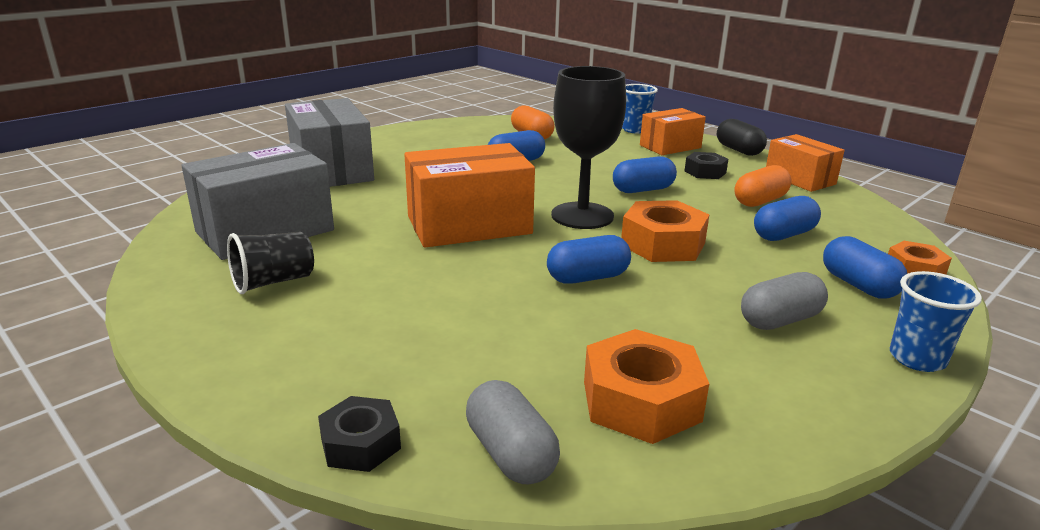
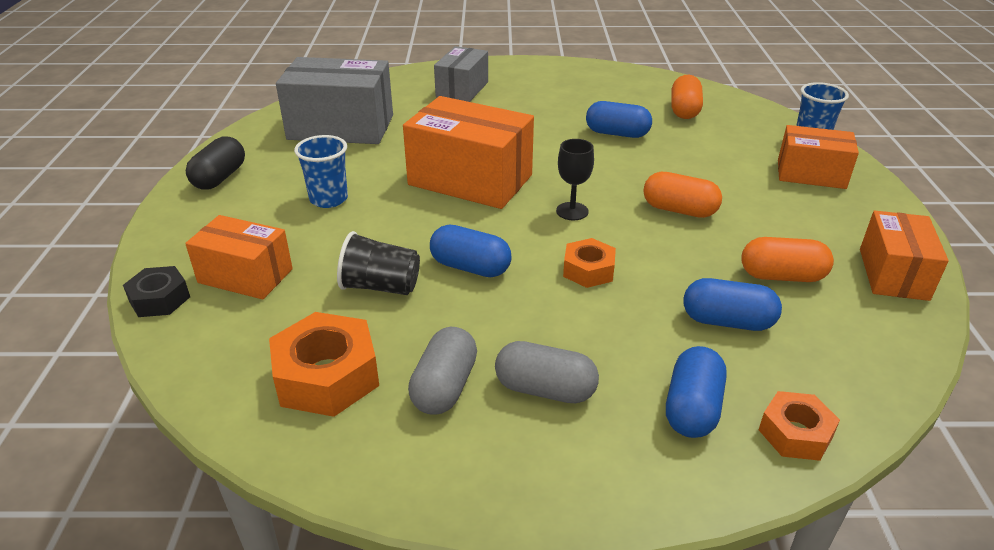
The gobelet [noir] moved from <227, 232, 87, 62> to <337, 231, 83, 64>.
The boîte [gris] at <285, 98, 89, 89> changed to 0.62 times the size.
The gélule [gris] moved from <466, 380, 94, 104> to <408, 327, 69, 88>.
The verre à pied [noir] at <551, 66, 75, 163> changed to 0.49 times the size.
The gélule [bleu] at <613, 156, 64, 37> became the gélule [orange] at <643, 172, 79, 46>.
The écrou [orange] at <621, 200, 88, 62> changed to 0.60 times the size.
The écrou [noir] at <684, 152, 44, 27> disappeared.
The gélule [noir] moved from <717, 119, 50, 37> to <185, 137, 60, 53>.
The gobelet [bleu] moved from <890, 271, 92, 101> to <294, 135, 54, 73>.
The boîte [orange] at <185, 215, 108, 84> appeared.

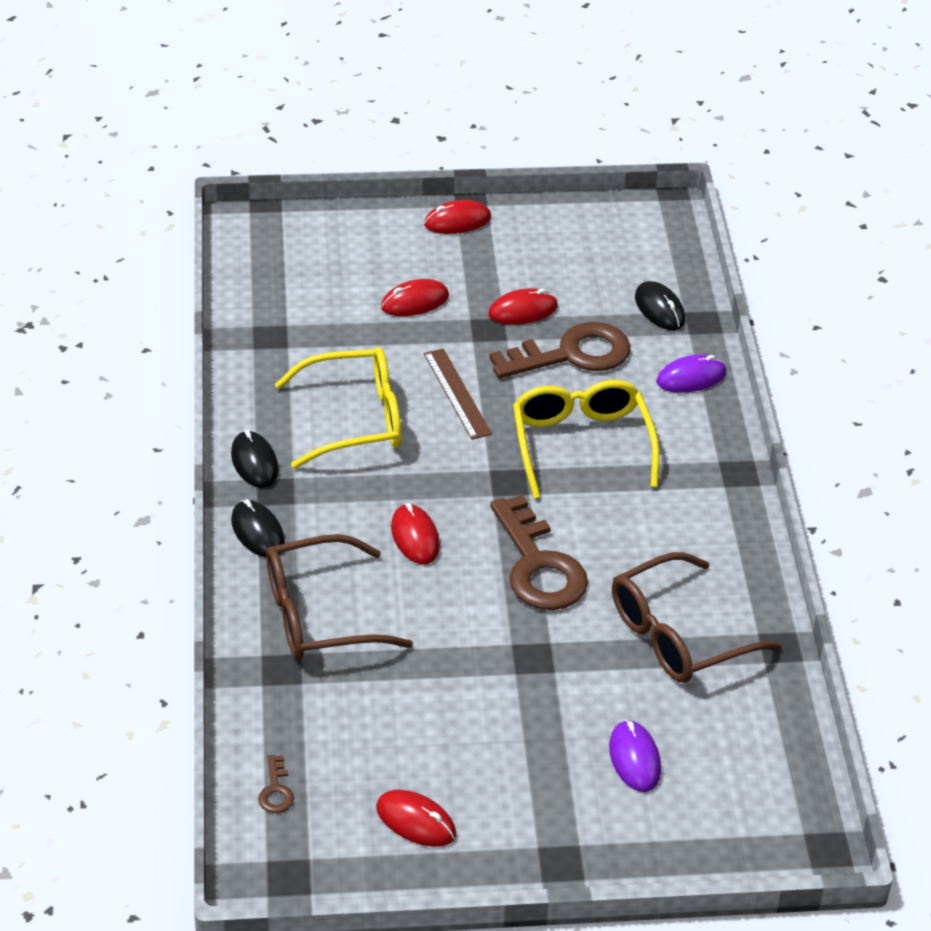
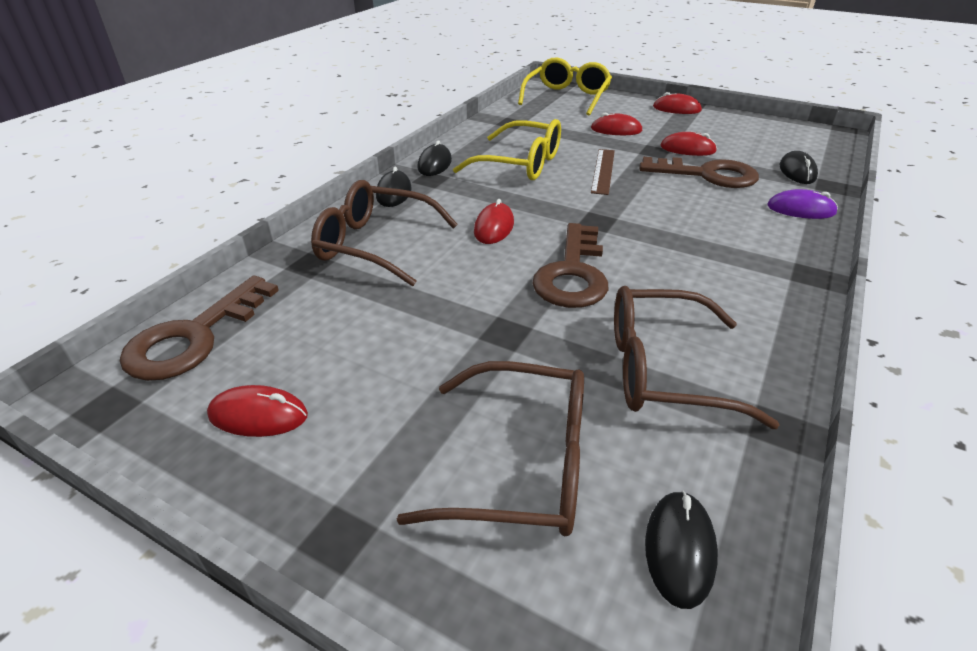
The clé [marron] at <258, 755, 36, 58> changed to 2.41 times the size.
The souris [rouge] at <376, 790, 80, 57> turned 60 degrees counterclockwise.
The lunettes [jaune] moved from <513, 380, 147, 119> to <518, 58, 94, 57>.
The souris [violet] at <609, 720, 52, 72> was replaced by the lunettes [marron] at <397, 361, 187, 175>.
The souris [noir] at <645, 491, 73, 118> appeared.

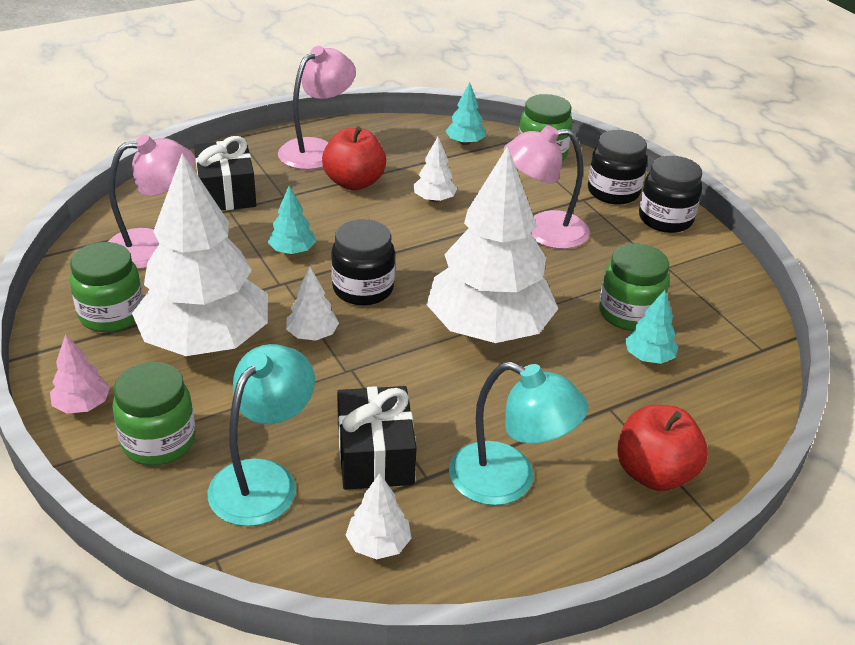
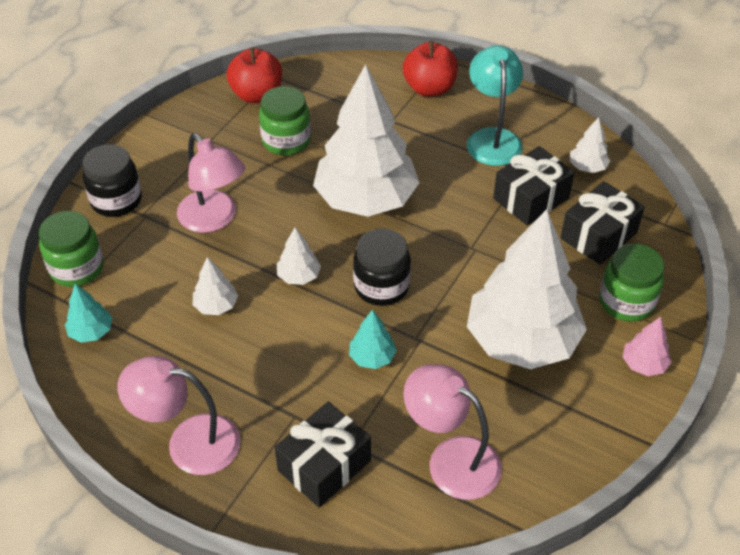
The bocal [vert] at <70, 242, 73, 90> disappeared.
The lampe [turquoise] at <208, 344, 107, 182> was replaced by the cadeau [noir] at <560, 181, 85, 84>.
The arbre [blanc] moved from <286, 267, 53, 73> to <277, 227, 44, 58>.
The pomme [rouge] moved from <322, 126, 64, 64> to <227, 47, 55, 57>.
The arbre [turquoise] at <625, 290, 53, 74> disappeared.
The bocal [noir] at <639, 156, 63, 77> disappeared.

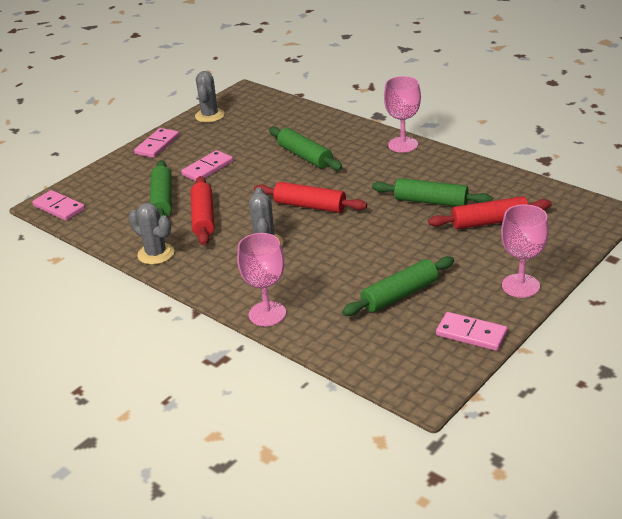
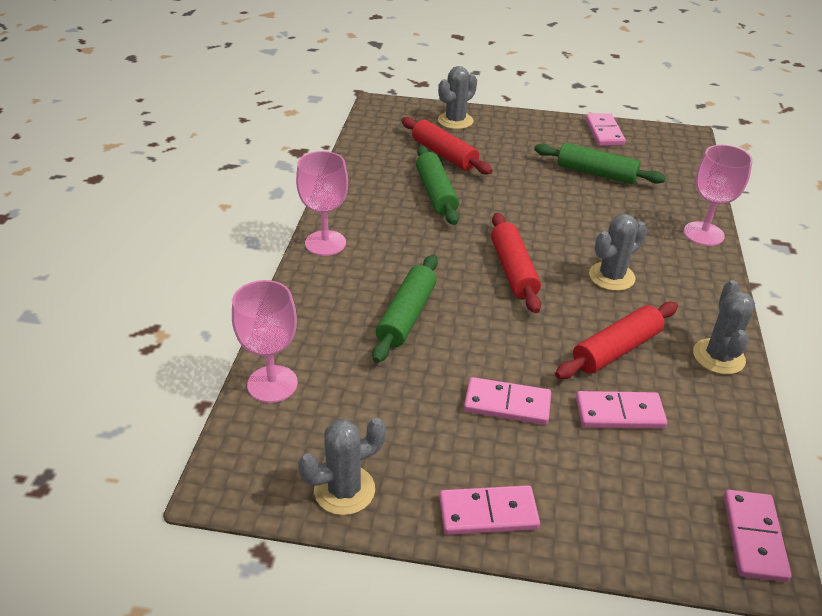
The rouleau à pâtisserie [vert] at <150, 160, 22, 57> was replaced by the domino [rose] at <576, 391, 91, 38>.
The verre à pied [rose] moved from <501, 204, 48, 94> to <232, 280, 66, 123>.
The cactus [gris] at <438, 66, 39, 63> appeared.

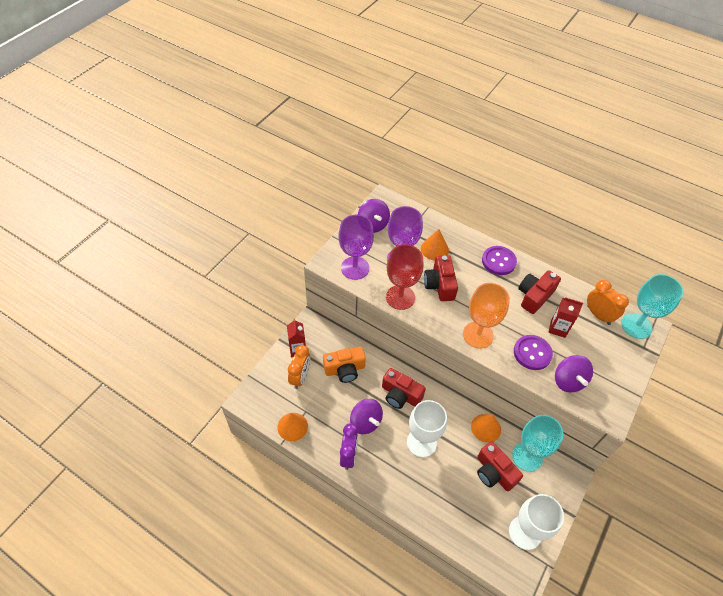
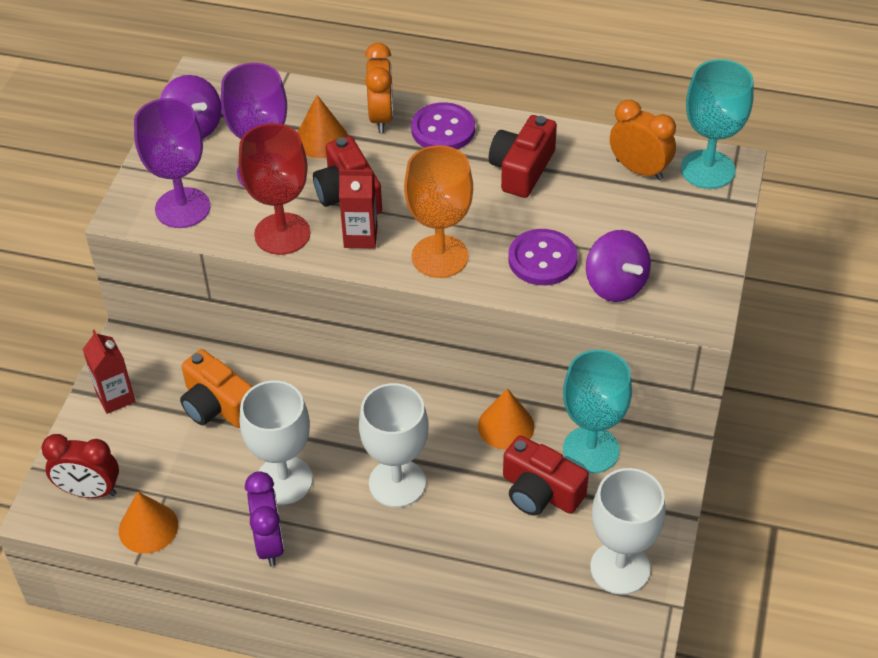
The réveil [orange] moved from <288, 345, 23, 44> to <365, 43, 28, 90>.
The appareil photo [orange] at <323, 347, 43, 36> turned 75 degrees clockwise.
The toupie [violet] at <350, 399, 33, 35> was replaced by the verre à pied [blanc] at <240, 380, 73, 125>.
The appareil photo [rouge] at <382, 368, 44, 41> disappeared.
The brique de lait [rouge] moved from <548, 297, 35, 41> to <339, 170, 38, 79>.
The réveil [rouge] at <41, 434, 78, 64> appeared.

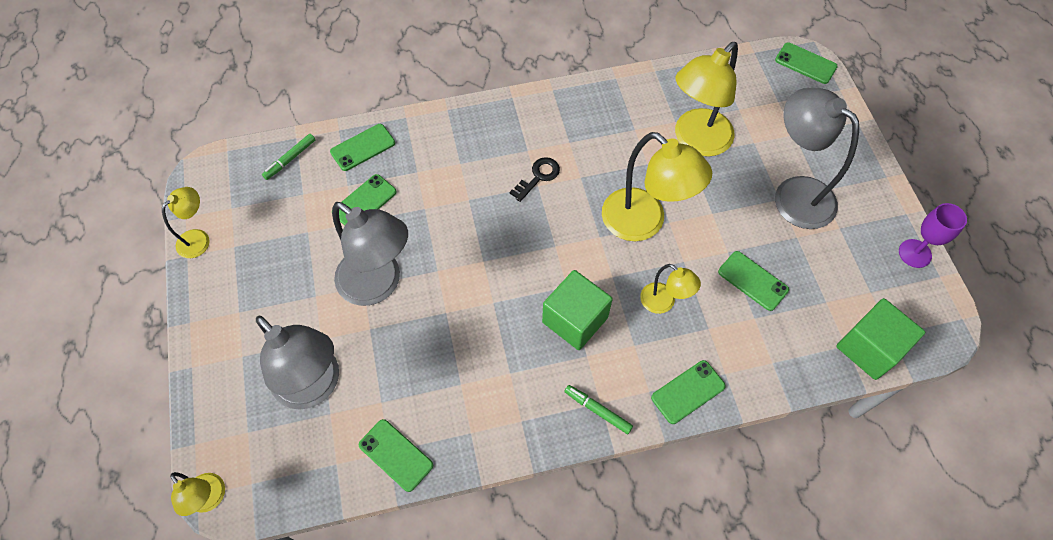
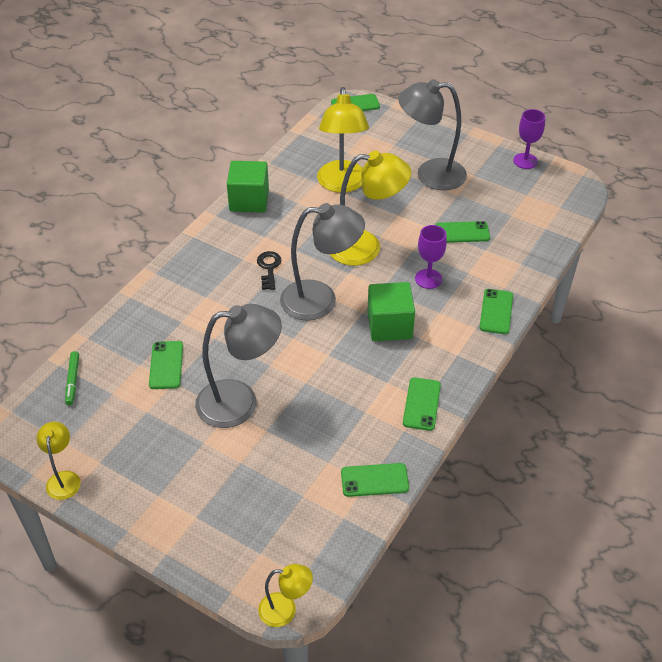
The lampe [gris] moved from <256, 316, 83, 94> to <280, 203, 85, 118>.
The téléphone [vert] moved from <330, 124, 65, 47> to <403, 377, 38, 54>.
The feutre [vert] at <564, 385, 69, 49> disappeared.
The lampe [jaune] at <640, 264, 61, 50> was replaced by the verre à pied [violet] at <415, 225, 32, 64>.
The cube [vert] moved from <836, 298, 89, 82> to <227, 161, 42, 52>.

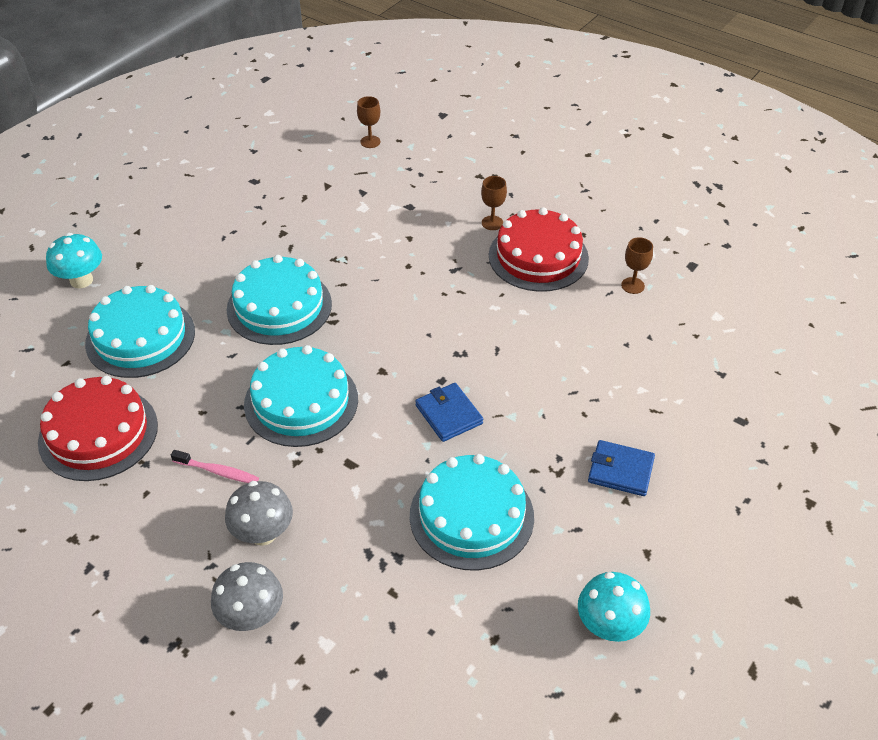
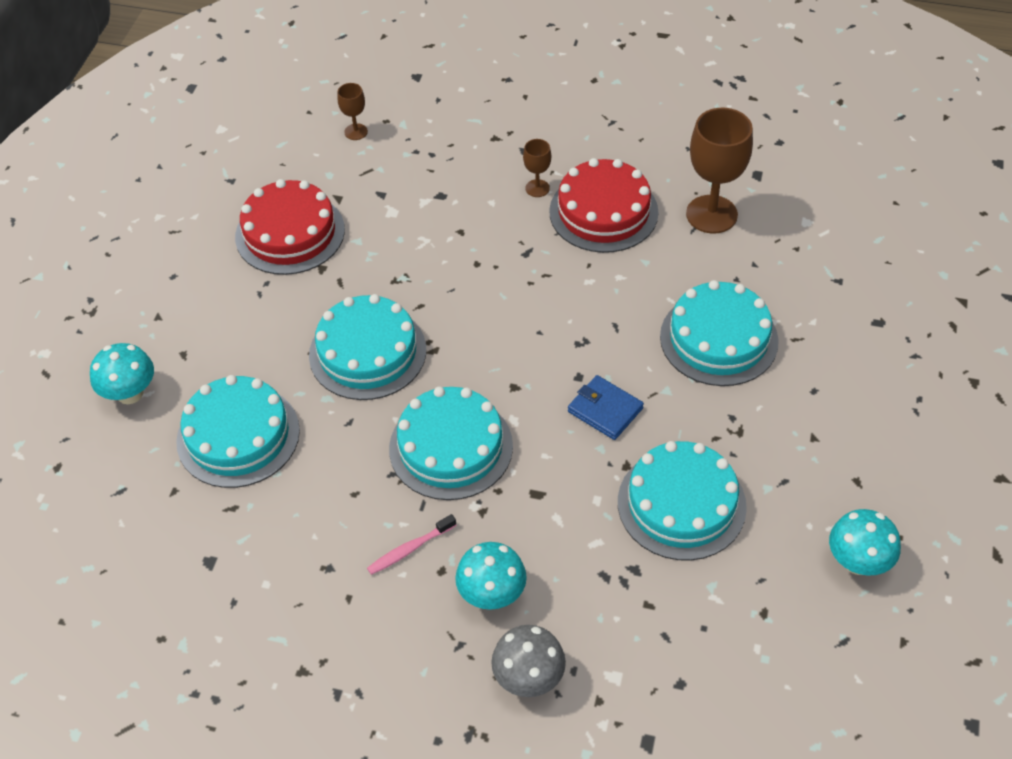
The gâteau [rouge] moved from <38, 376, 120, 105> to <235, 179, 110, 96>.
The brosse à dents [rose] at <171, 450, 88, 33> turned 150 degrees clockwise.
The champignon [gris] at <225, 481, 68, 65> became the champignon [turquoise] at <455, 542, 72, 68>.
The portefeuille [bleu] at <588, 440, 67, 56> disappeared.
The verre à pied [marron] at <621, 237, 32, 57> changed to 2.07 times the size.
The gâteau [turquoise] at <660, 280, 119, 106> appeared.

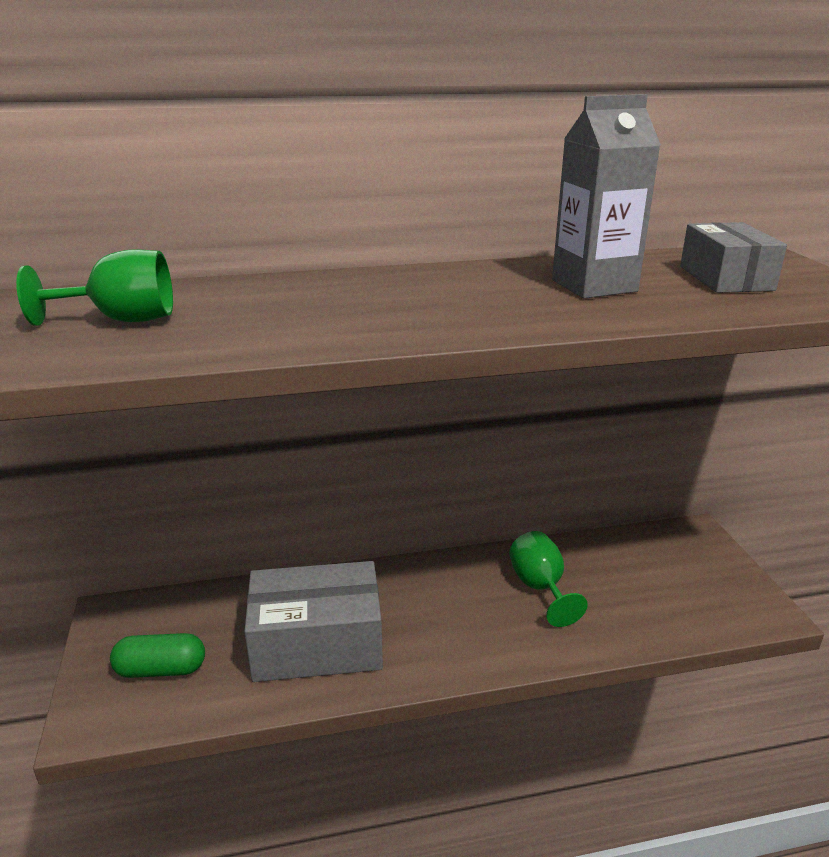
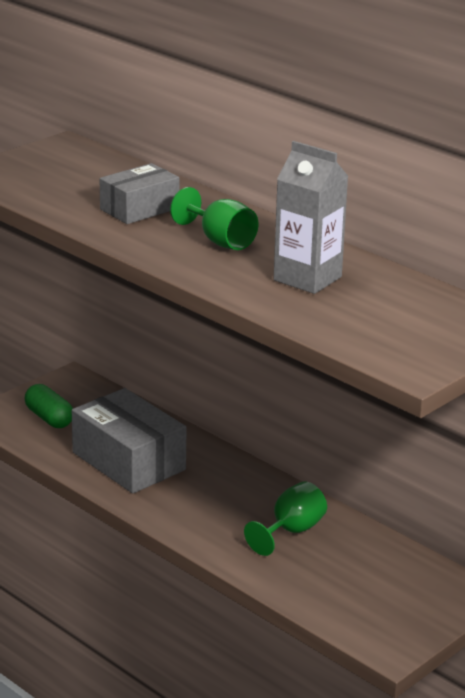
The verre à pied [vert] moved from <16, 249, 157, 77> to <170, 187, 88, 63>.
The boîte [gris] moved from <680, 222, 107, 71> to <100, 163, 79, 61>.

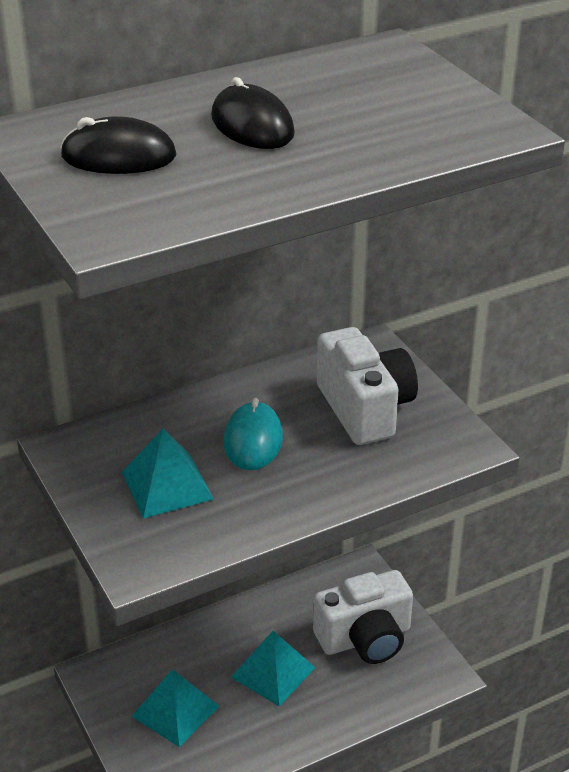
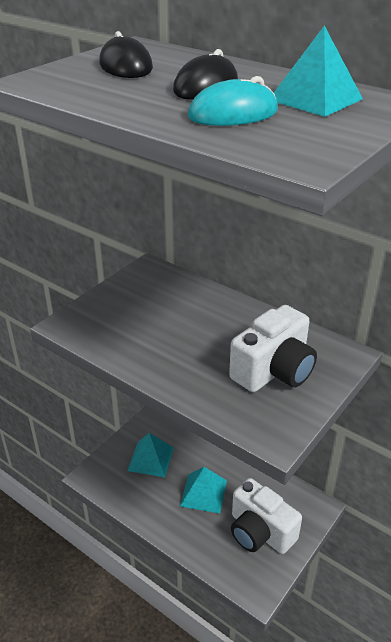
The pyramide [turquoise] moved from <122, 428, 92, 90> to <274, 25, 89, 92>.
The souris [turquoise] moved from <223, 398, 60, 72> to <188, 76, 90, 50>.

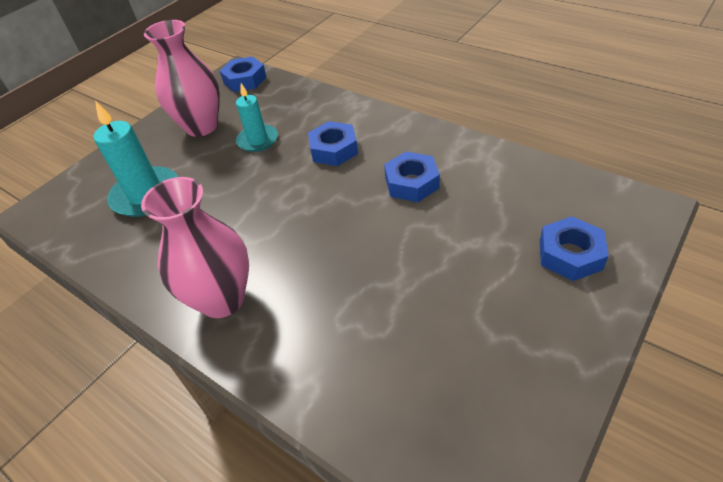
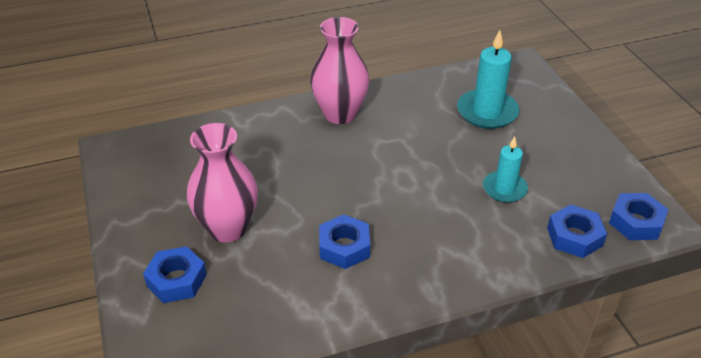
The vase [rose] moved from <144, 20, 76, 117> to <187, 123, 71, 119>.
The écrou [bleu] moved from <308, 121, 50, 45> to <547, 204, 60, 54>.

